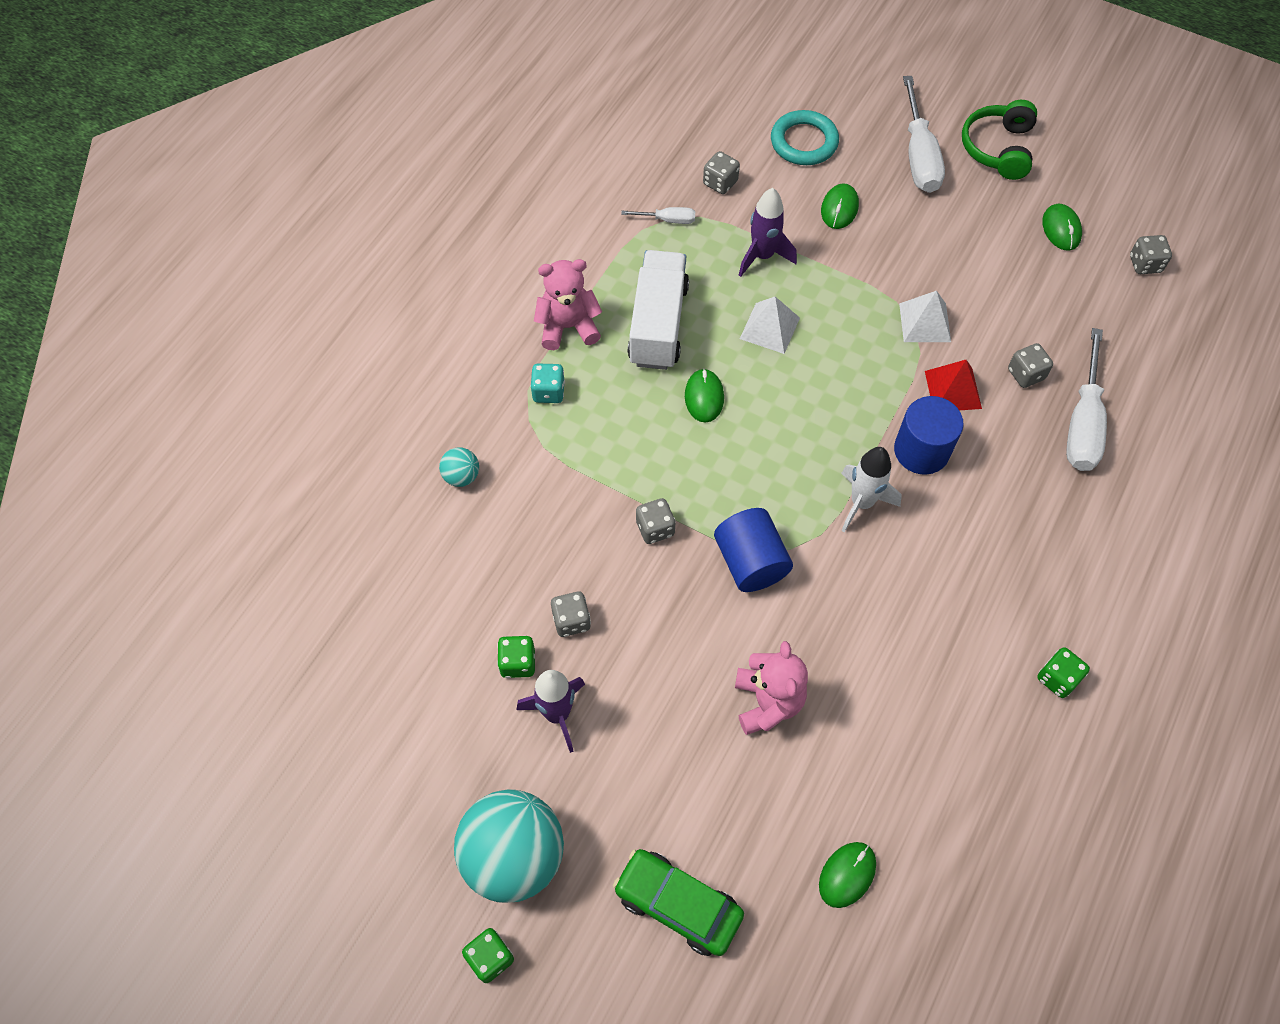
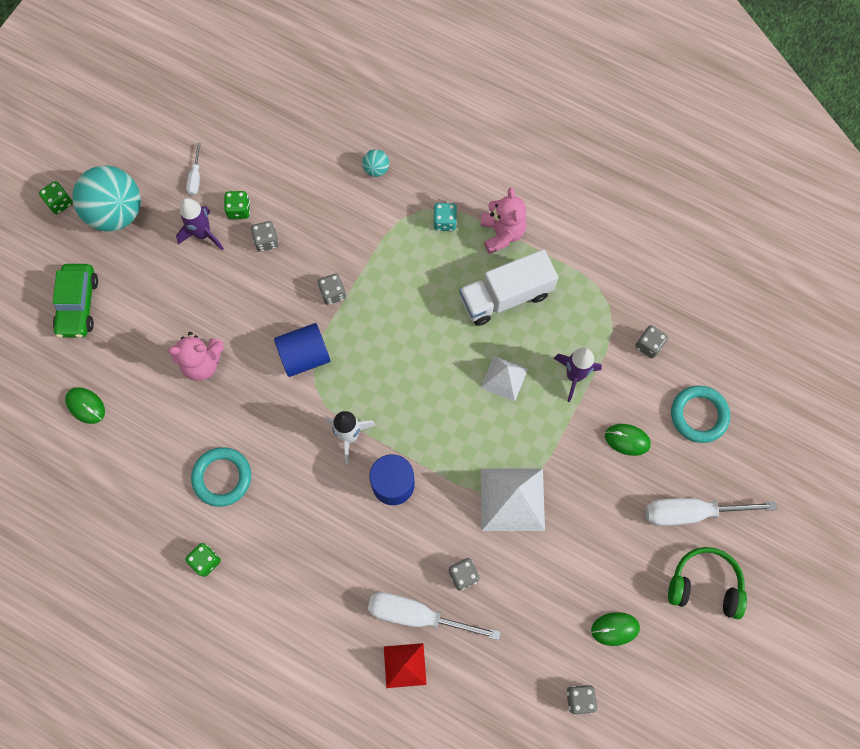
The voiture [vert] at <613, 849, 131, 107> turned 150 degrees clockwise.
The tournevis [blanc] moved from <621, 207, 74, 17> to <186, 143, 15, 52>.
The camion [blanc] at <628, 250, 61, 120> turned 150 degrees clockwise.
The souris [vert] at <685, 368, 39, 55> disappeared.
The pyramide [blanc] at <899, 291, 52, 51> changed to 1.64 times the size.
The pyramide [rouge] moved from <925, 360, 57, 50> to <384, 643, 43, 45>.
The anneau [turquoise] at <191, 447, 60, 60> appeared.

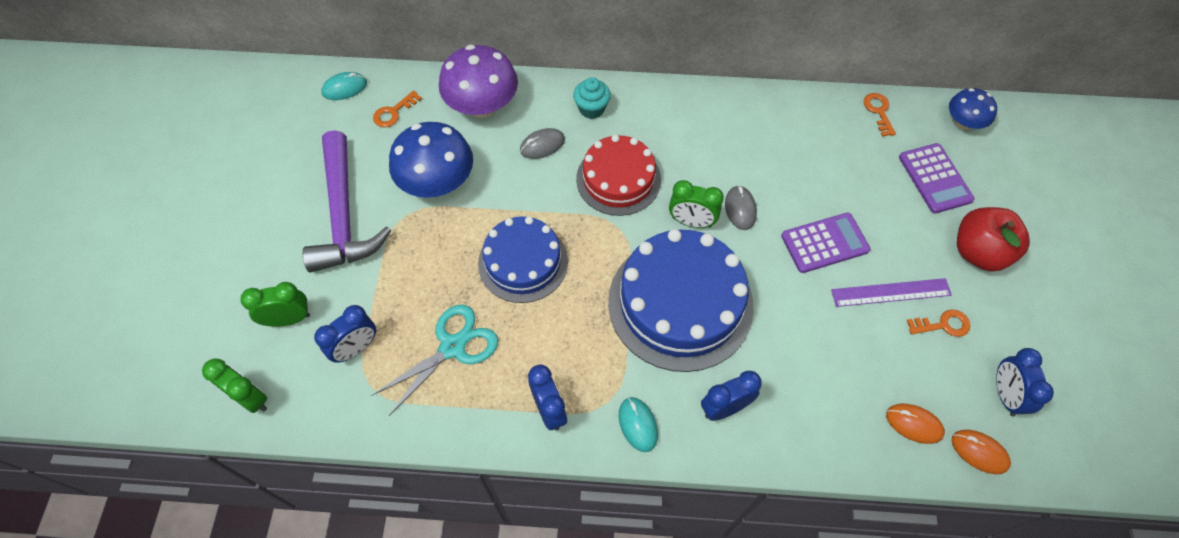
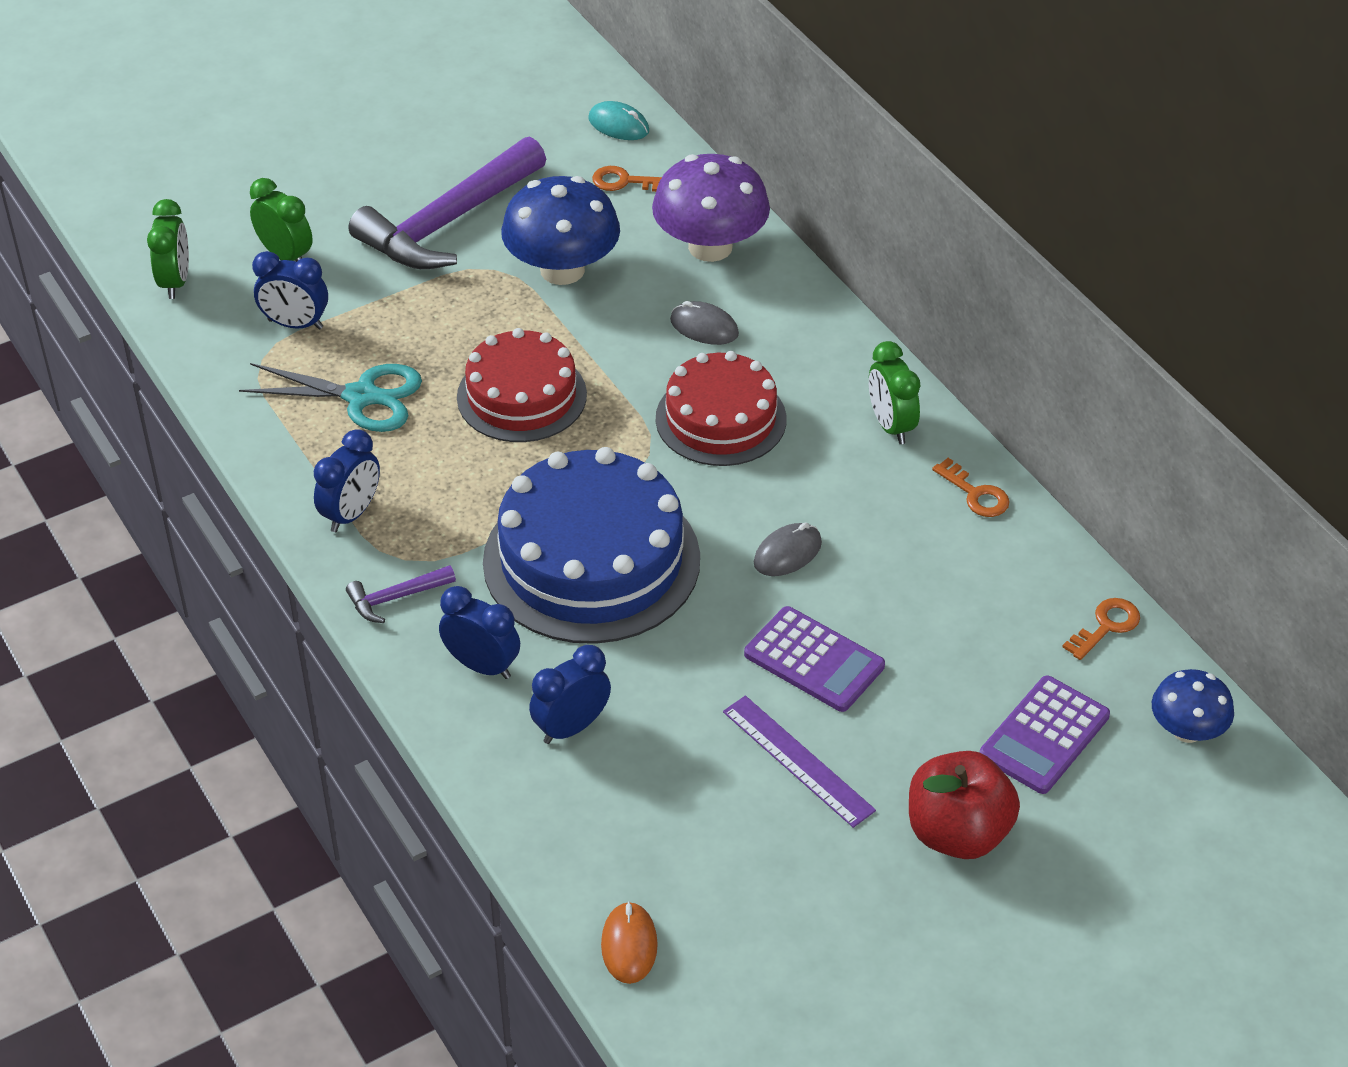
The gâteau [bleu] at <478, 216, 90, 87> became the gâteau [rouge] at <457, 328, 130, 114>.
The muffin [turquoise] at <573, 77, 38, 42> disappeared.
The souris [turquoise] at <619, 397, 39, 55> was replaced by the marteau [violet] at <346, 565, 110, 58>.
The réveil [vert] moved from <669, 180, 55, 48> to <869, 341, 52, 103>.
The souris [orange] at <886, 404, 59, 40> disappeared.
The clé [orange] moved from <907, 309, 63, 28> to <932, 458, 77, 59>.
The réveil [bleu] moved from <996, 348, 58, 68> to <529, 645, 82, 99>.

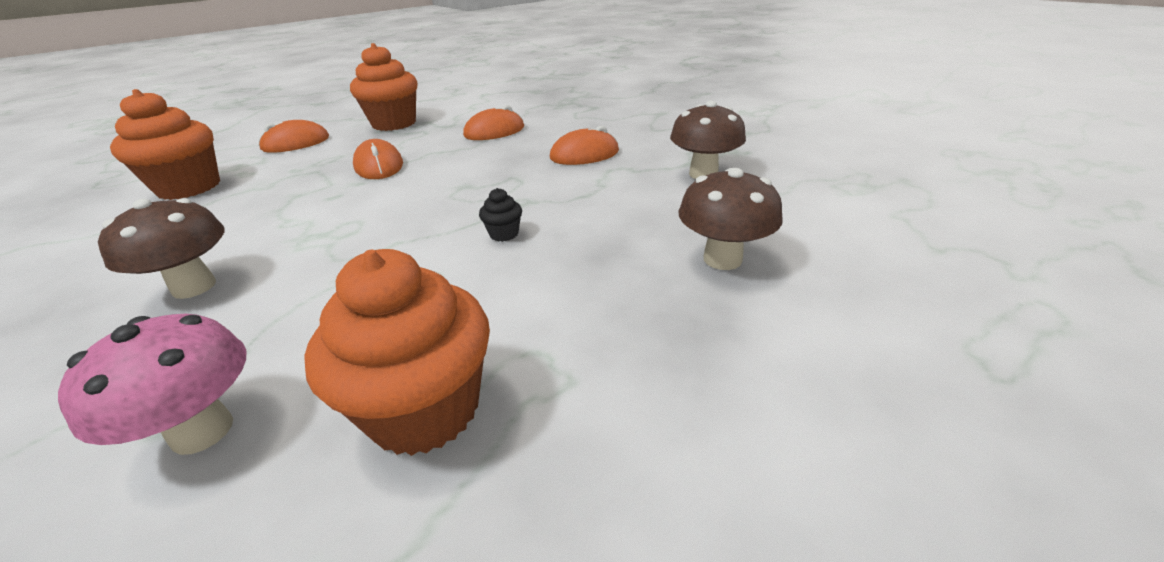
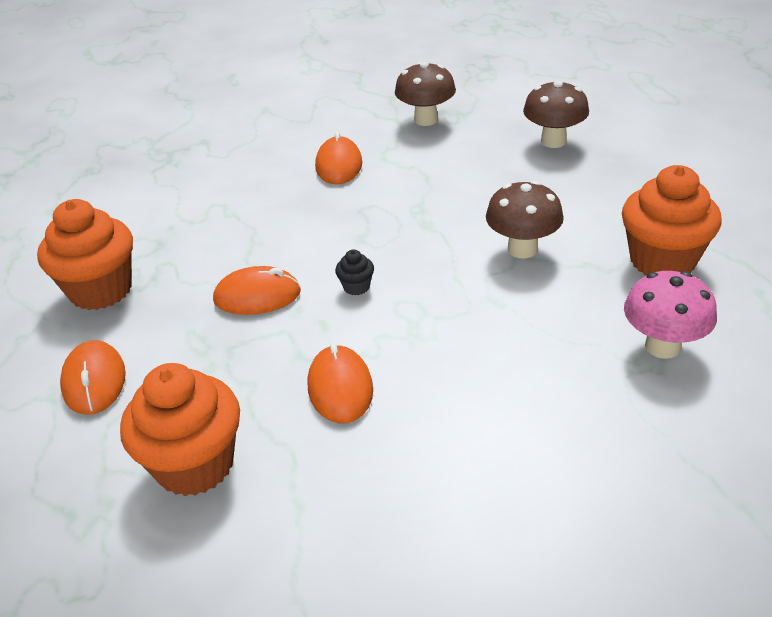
The champignon [marron] moved from <98, 198, 127, 101> to <486, 180, 78, 78>.
The souris [orange] moved from <463, 105, 61, 35> to <308, 343, 65, 81>.
The muffin [noir] moved from <479, 188, 43, 54> to <335, 250, 39, 45>.

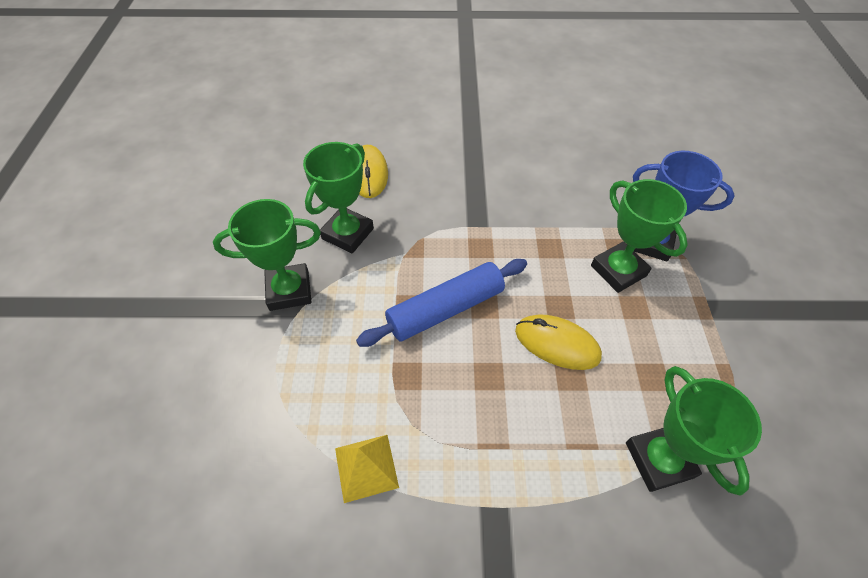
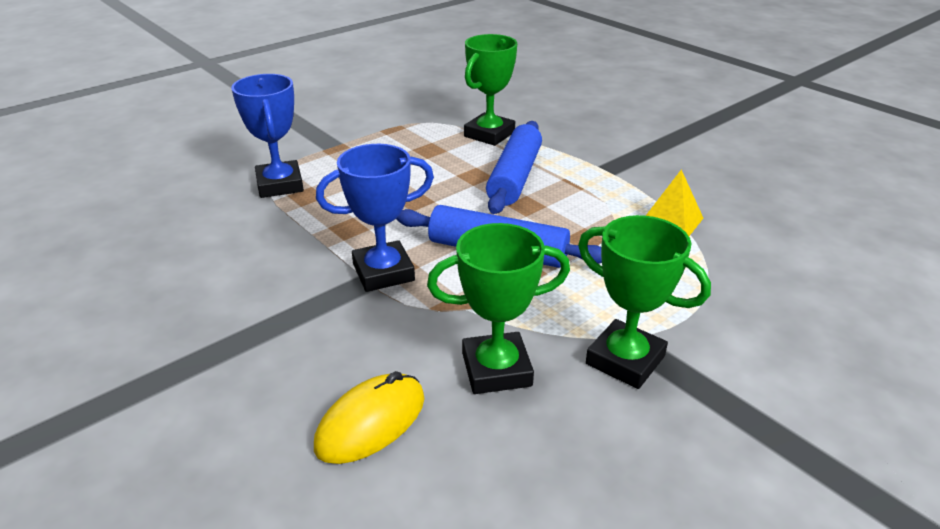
The souris [jaune] at <515, 314, 87, 56> disappeared.
The trophée [vert] at <591, 179, 97, 114> disappeared.
The trophée [bleu] at <316, 144, 118, 148> appeared.
The rouleau à pâtisserie [bleu] at <486, 121, 56, 93> appeared.

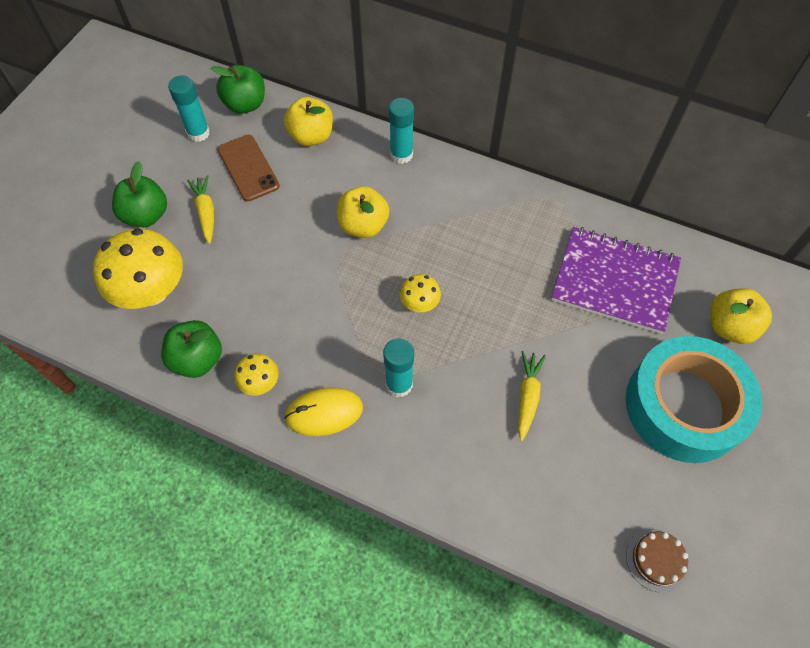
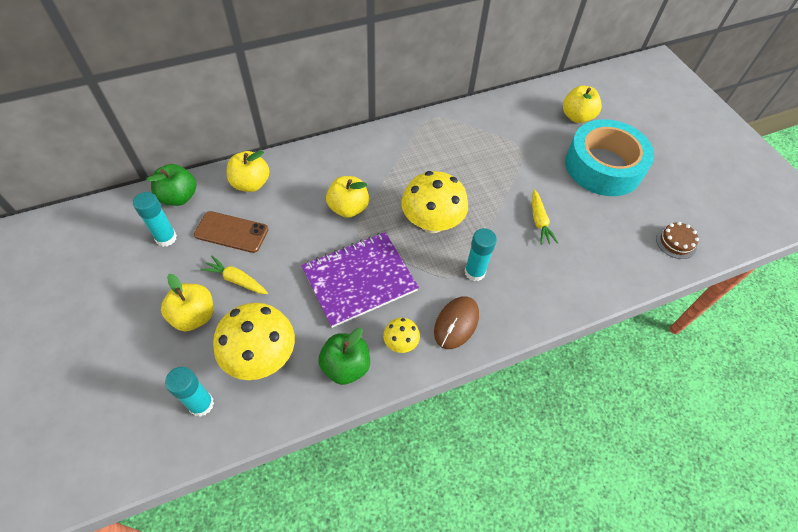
The pomme [vert] at <112, 161, 55, 66> became the pomme [jaune] at <161, 274, 52, 57>.
The souris [jaune] at <284, 387, 79, 49> became the souris [marron] at <434, 296, 45, 53>.
The bâton de colle [turquoise] moved from <389, 98, 25, 66> to <165, 367, 49, 50>.
The champignon [jaune] at <400, 274, 41, 38> changed to 2.06 times the size.
The carotte [jaune] at <518, 351, 28, 90> turned 150 degrees counterclockwise.
The carnet [violet] moved from <551, 227, 130, 107> to <301, 232, 118, 96>.

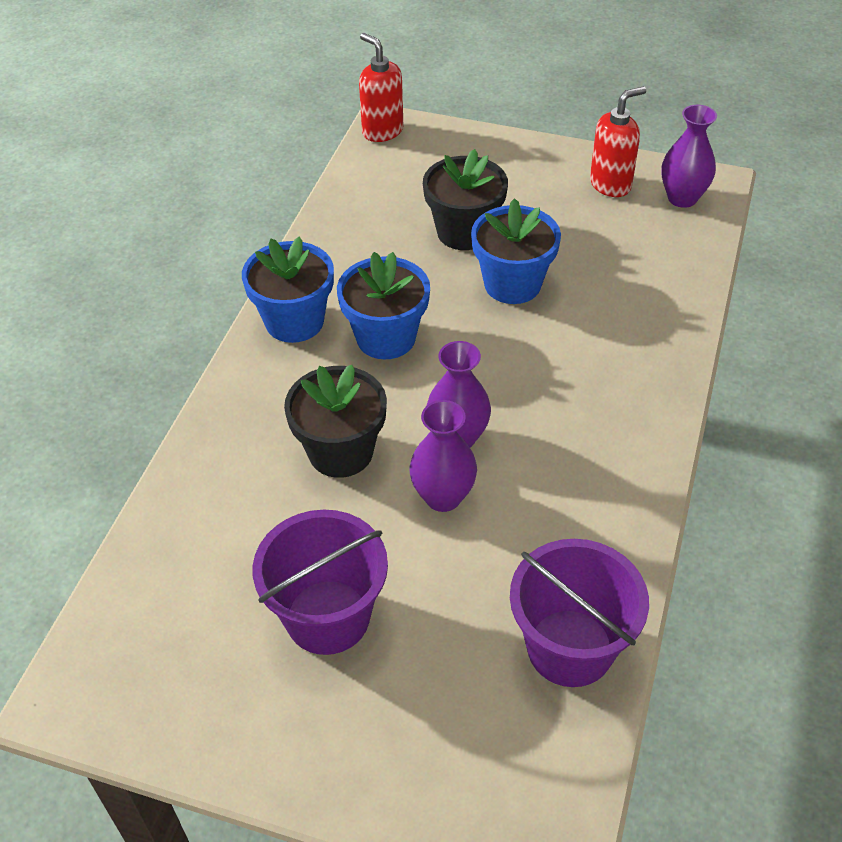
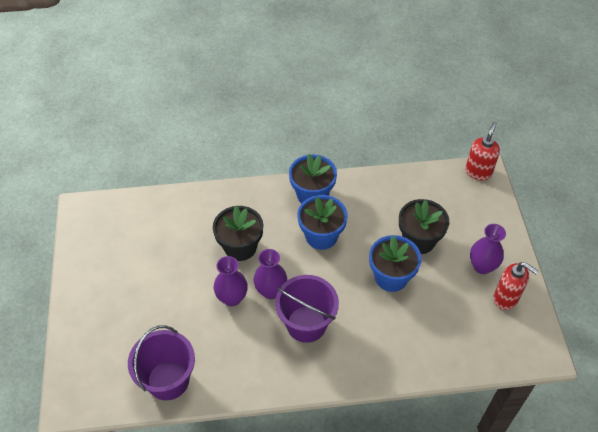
The seau [violet] moved from <253, 510, 135, 145> to <275, 275, 64, 68>.
The vase [violet] moved from <661, 105, 56, 103> to <470, 224, 36, 50>.

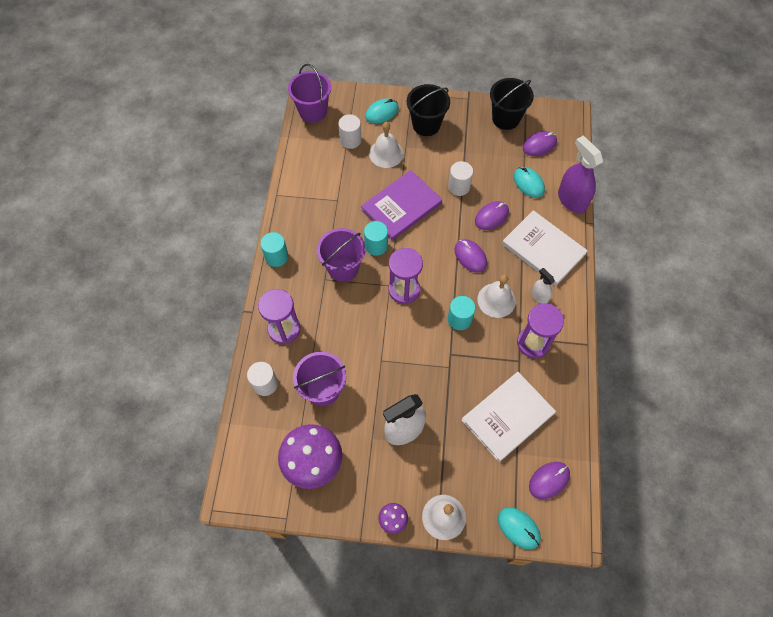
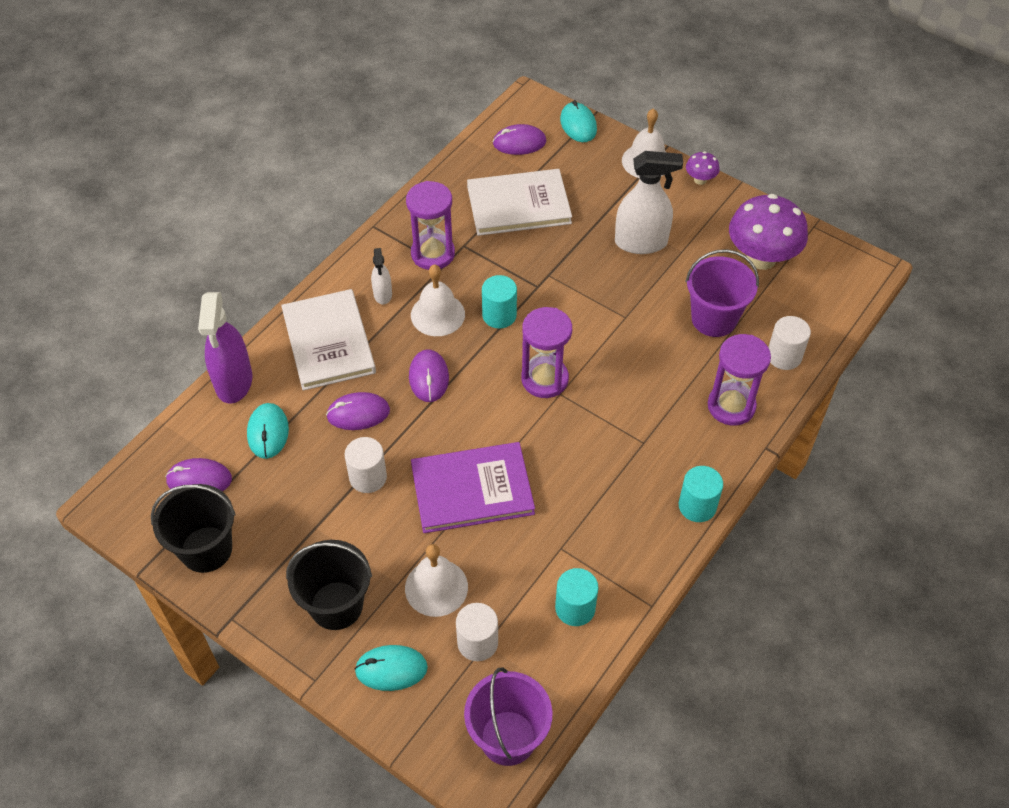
The seau [violet] at <317, 228, 48, 54> disappeared.
The cylindre [turquoise] moved from <364, 221, 24, 35> to <555, 568, 44, 58>.

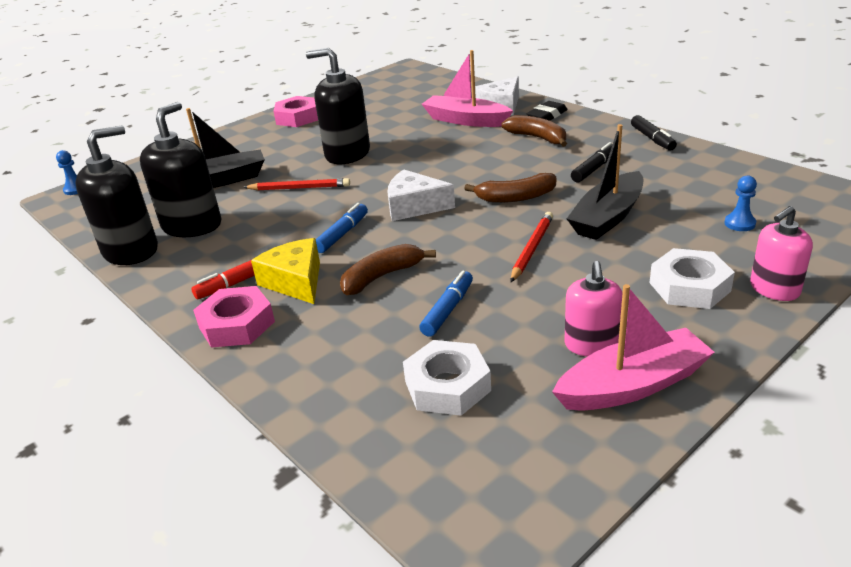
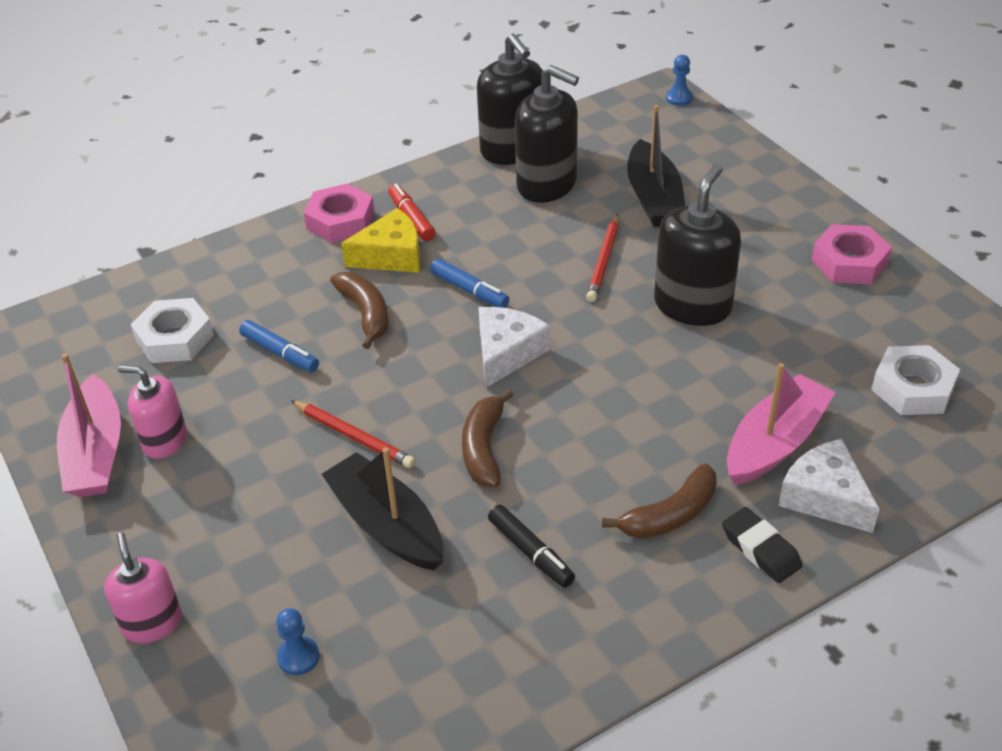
The feutre [noir] at <631, 115, 46, 36> disappeared.
The écrou [blanc] moved from <650, 248, 85, 61> to <871, 345, 89, 70>.

